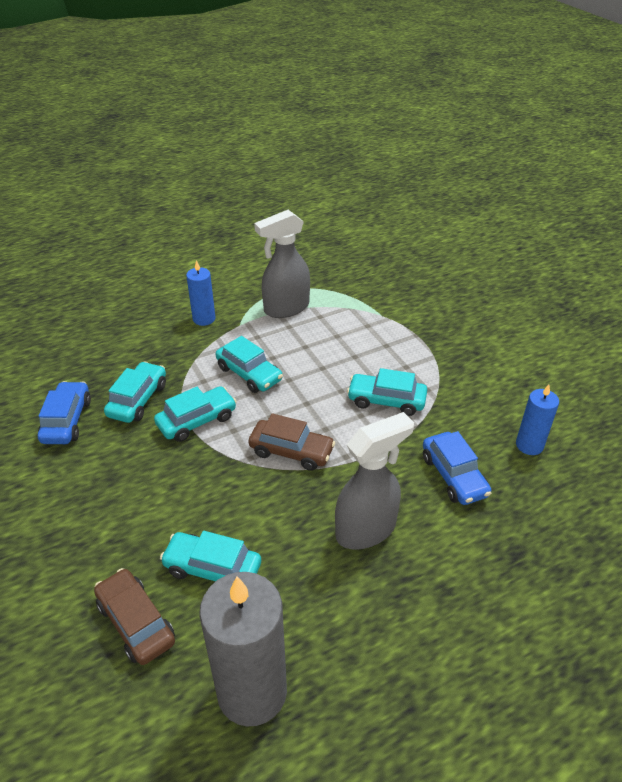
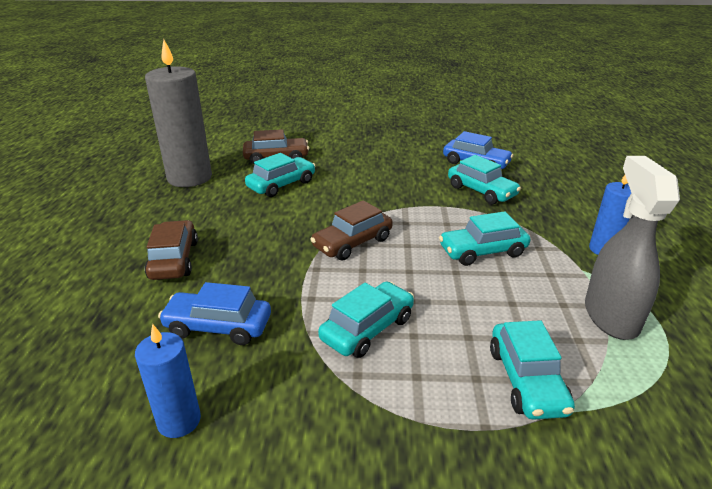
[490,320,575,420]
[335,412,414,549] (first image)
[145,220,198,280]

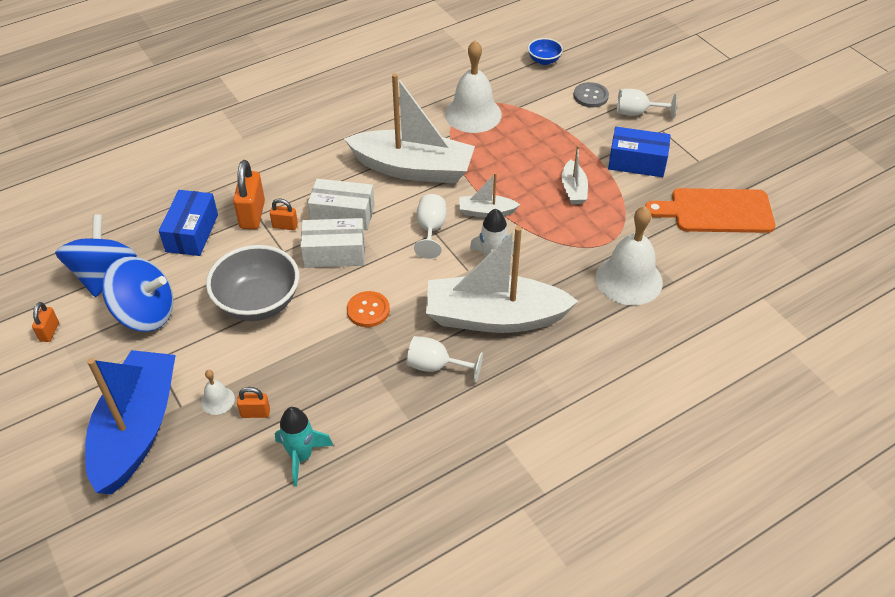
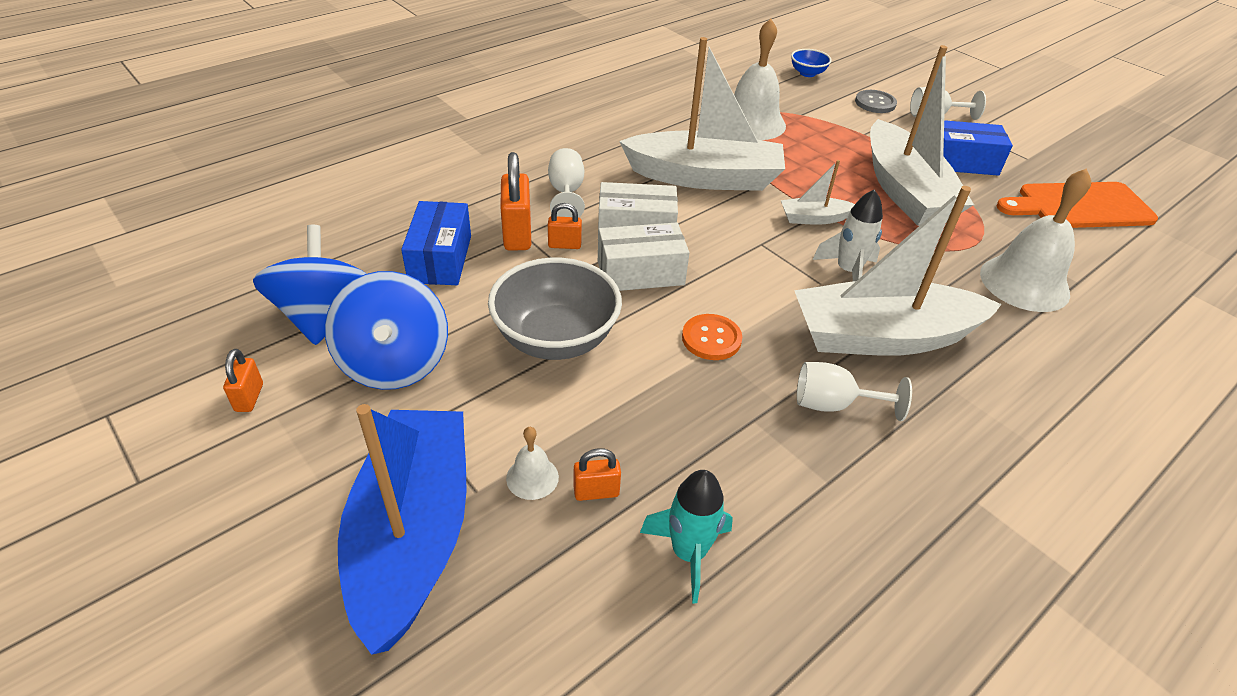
[870,45,974,226]
[548,148,585,218]
[325,271,448,390]

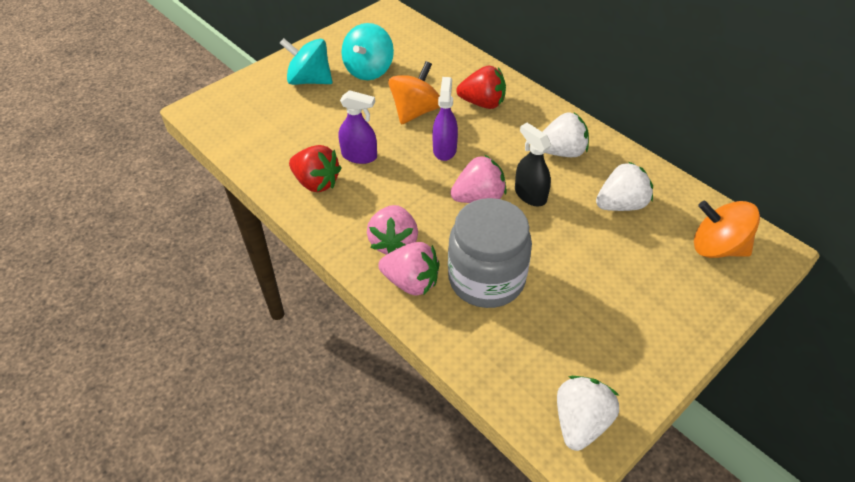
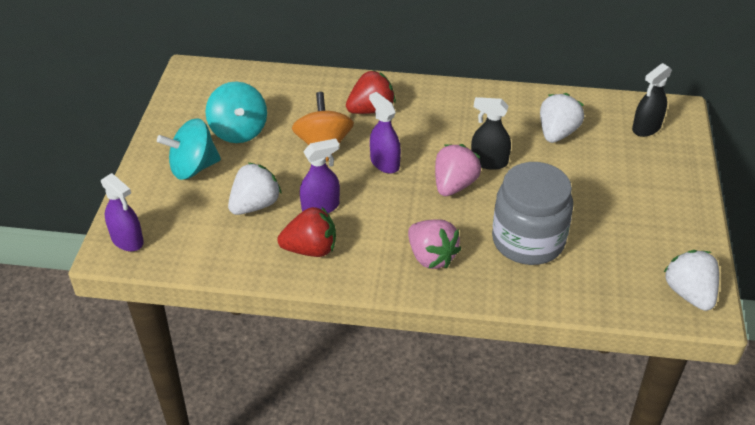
[228,163,282,215]
[632,63,672,137]
[378,242,440,296] (first image)
[101,173,144,251]

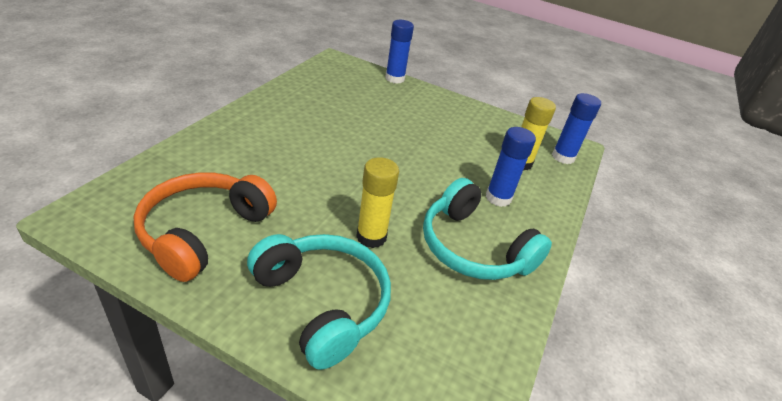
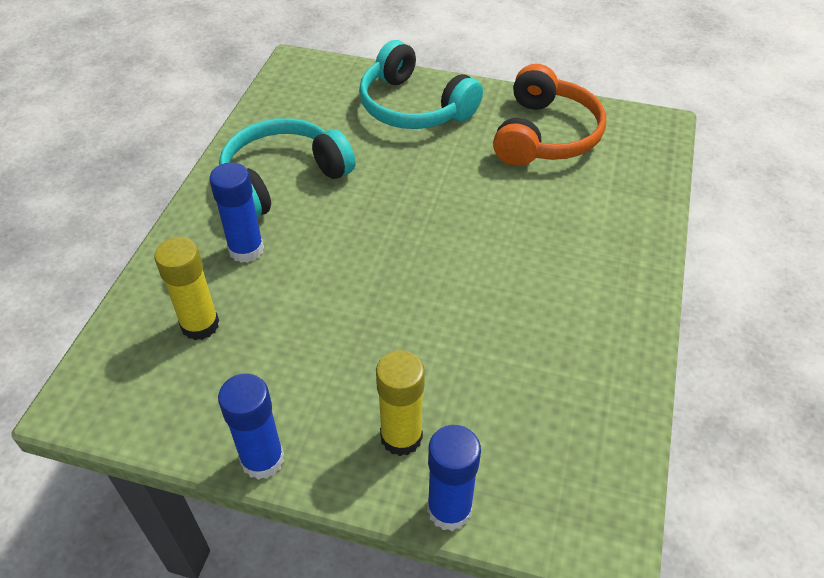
[218,373,284,480]
[376,350,425,456]
[219,118,355,218]

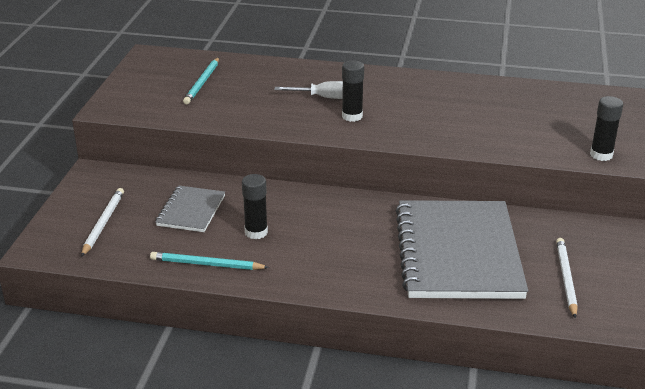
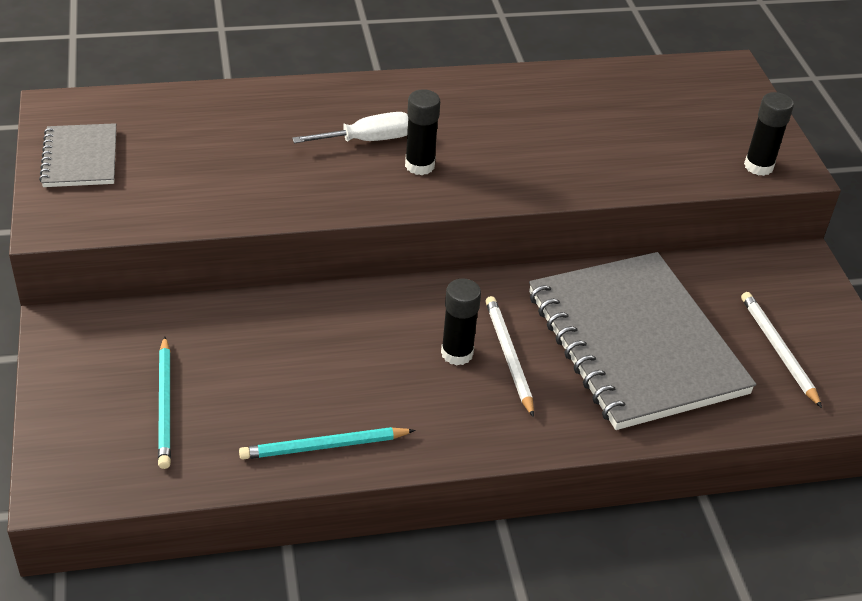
[158,336,171,469]
[441,279,481,365]
[39,123,116,187]
[485,296,534,418]

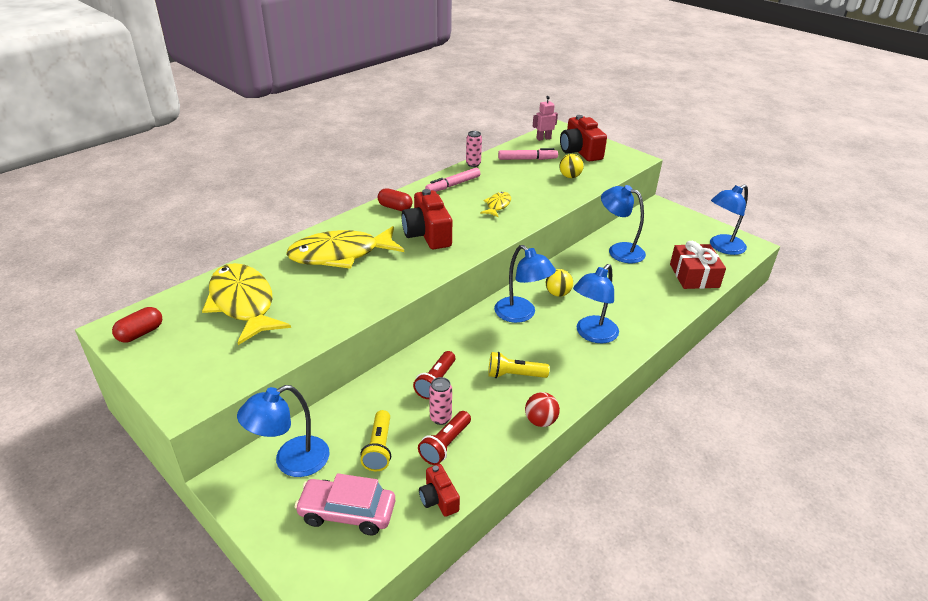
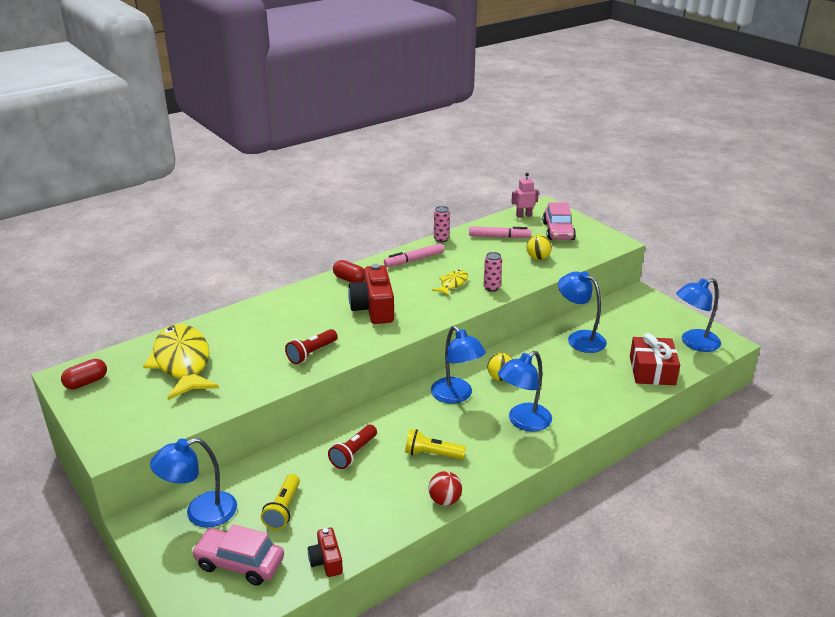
[542,202,576,240]
[286,226,404,269] (first image)
[483,252,502,292]
[285,329,338,364]

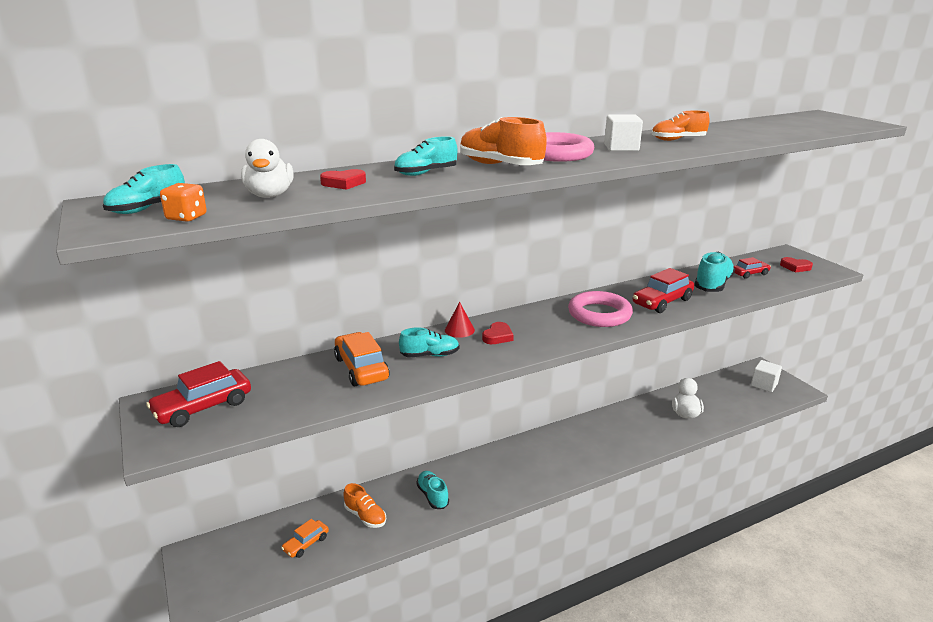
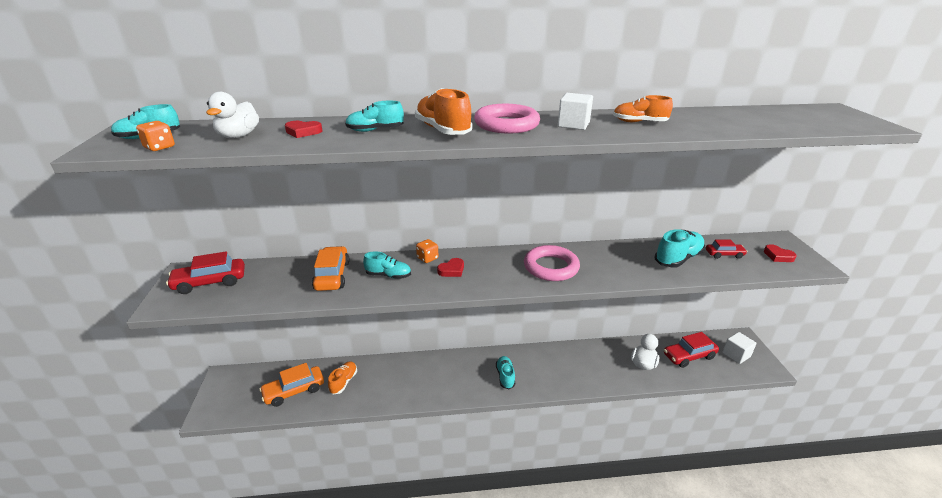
[664,332,719,368]
[416,239,438,263]
[496,356,515,389]
[328,361,357,394]
[259,363,324,407]

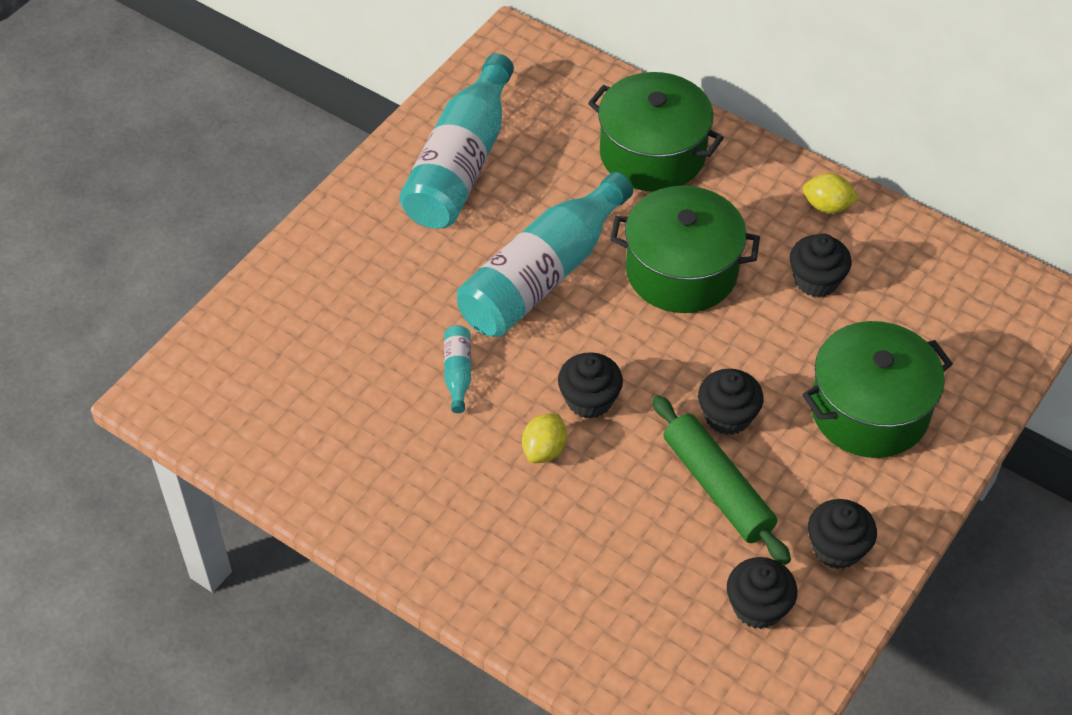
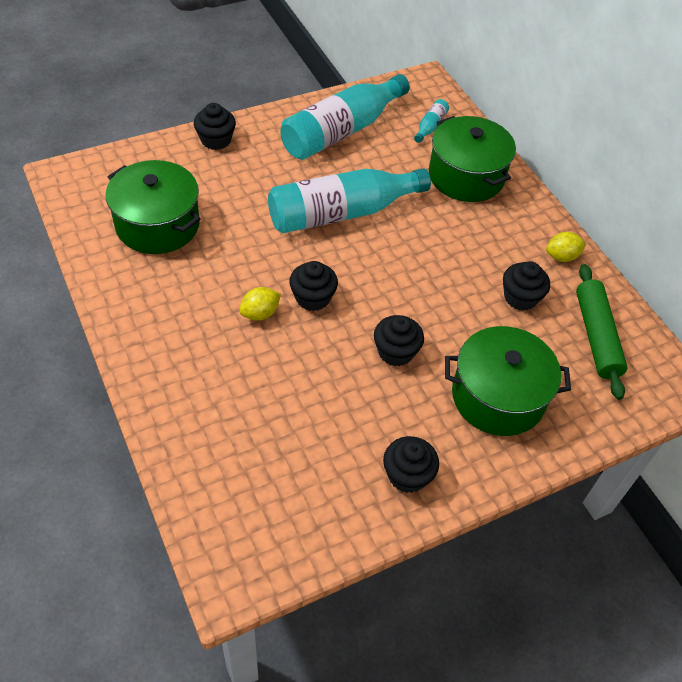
[546,232,586,262]
[106,160,201,254]
[414,99,449,143]
[576,264,627,400]
[194,103,236,150]

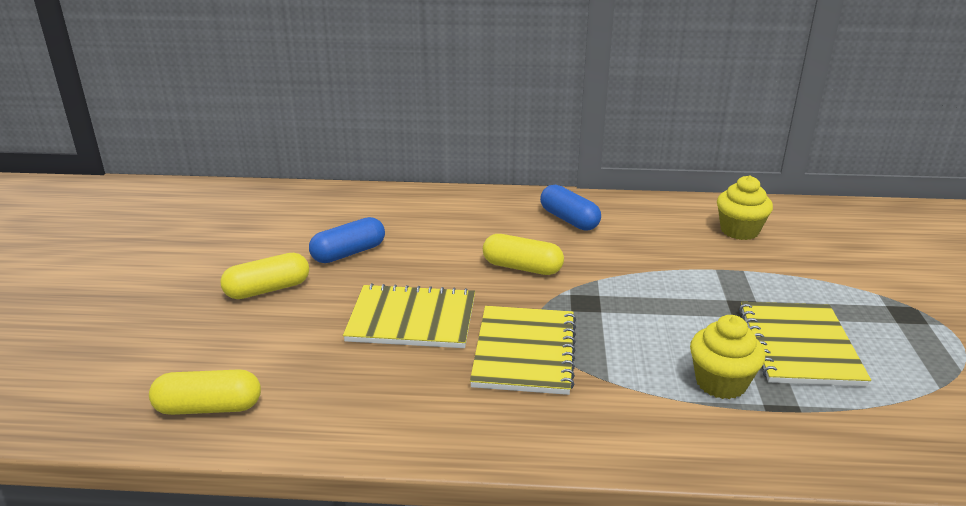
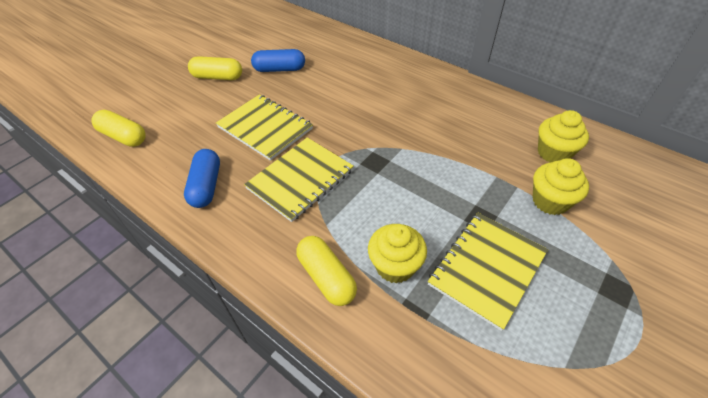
[184,149,220,208]
[296,236,357,306]
[532,158,589,215]

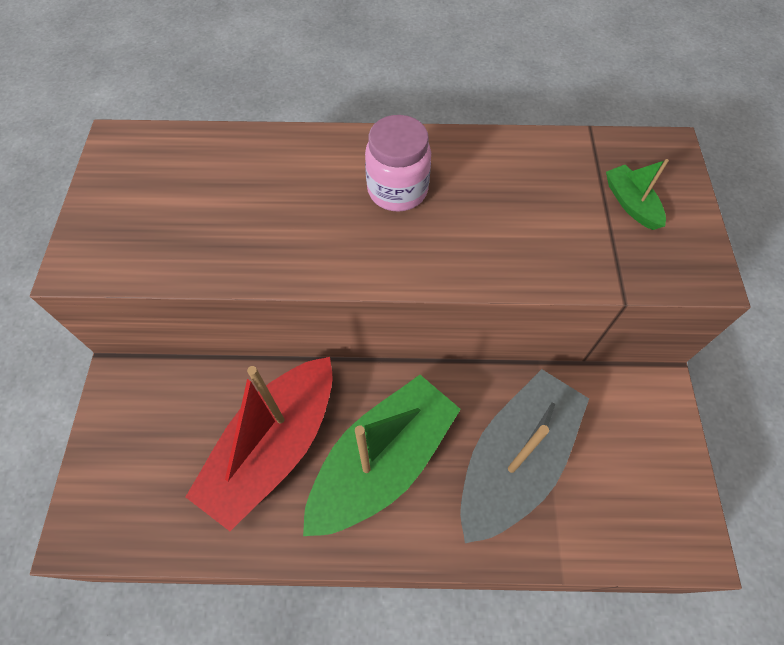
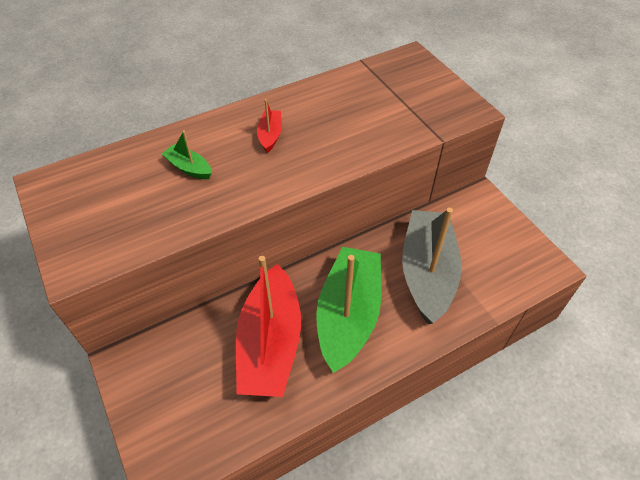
[257,99,282,153]
[162,130,211,179]

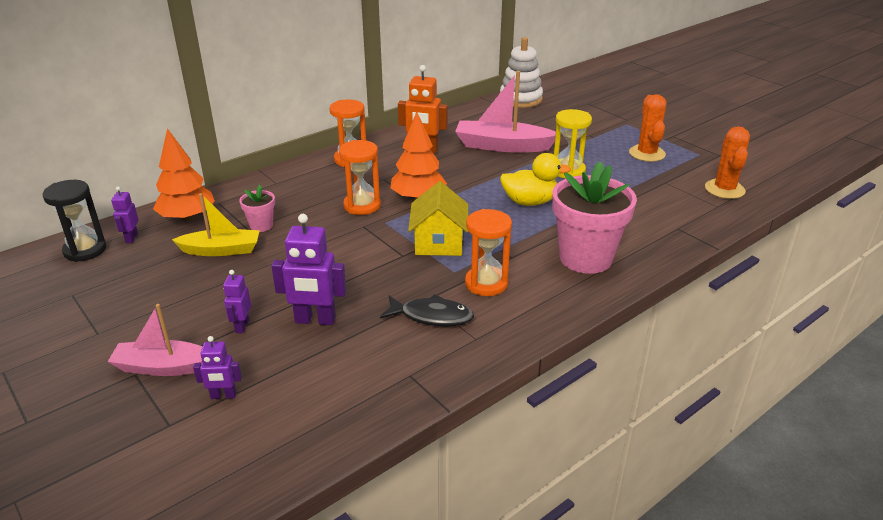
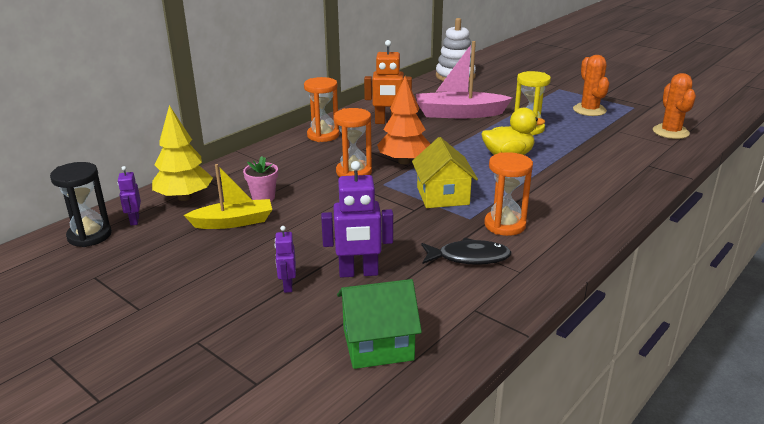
[152,105,213,201]
[552,161,637,274] (first image)
[108,304,203,376] (first image)
[193,336,242,399] (first image)
[337,279,422,369]

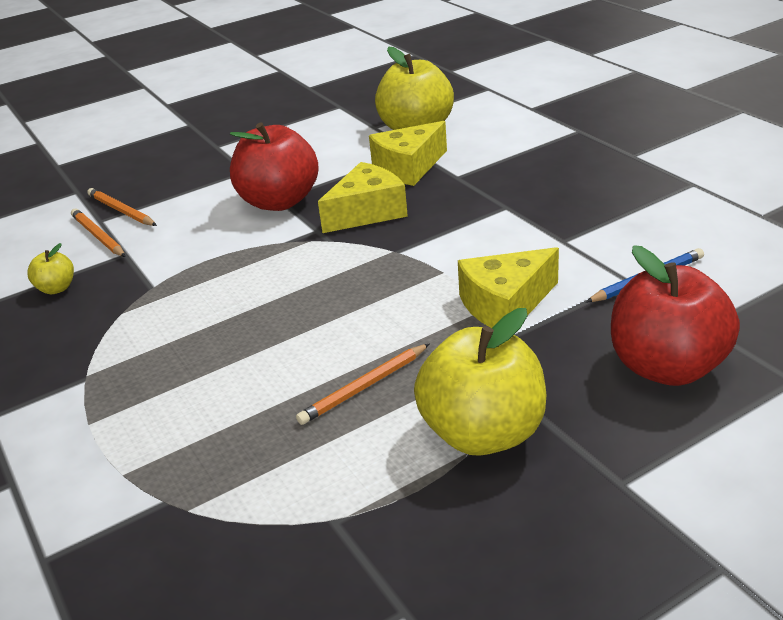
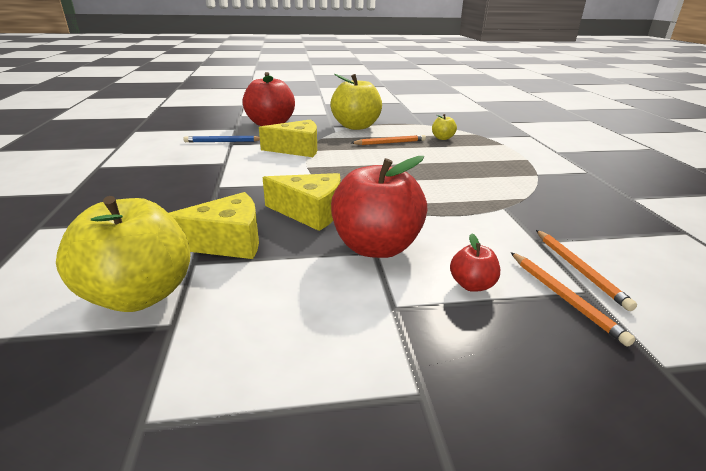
[262,173,340,231]
[432,114,457,140]
[450,233,500,292]

